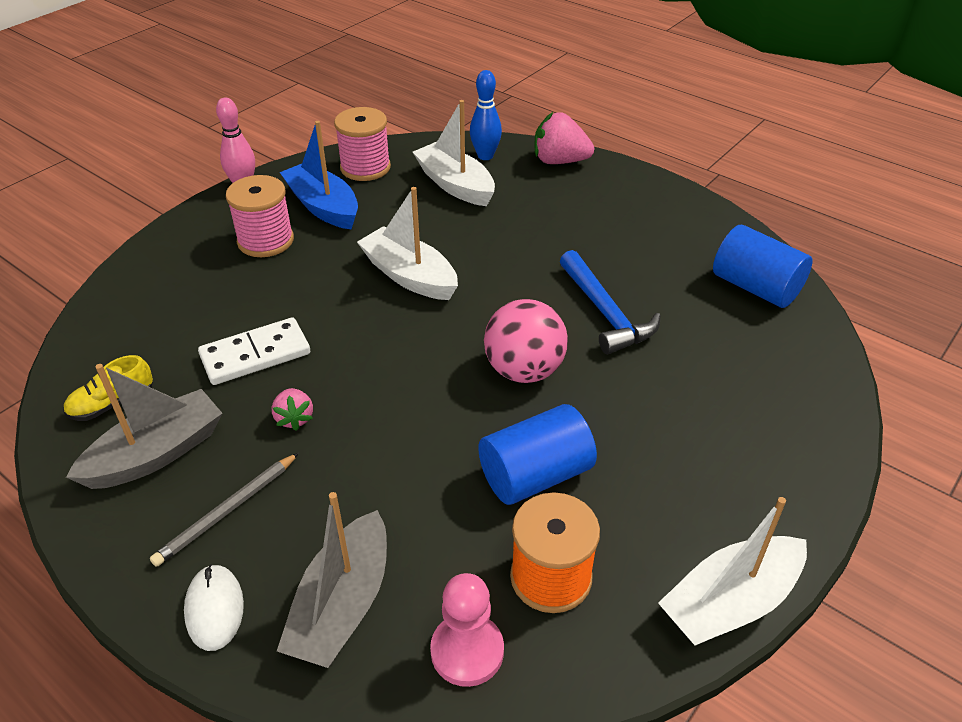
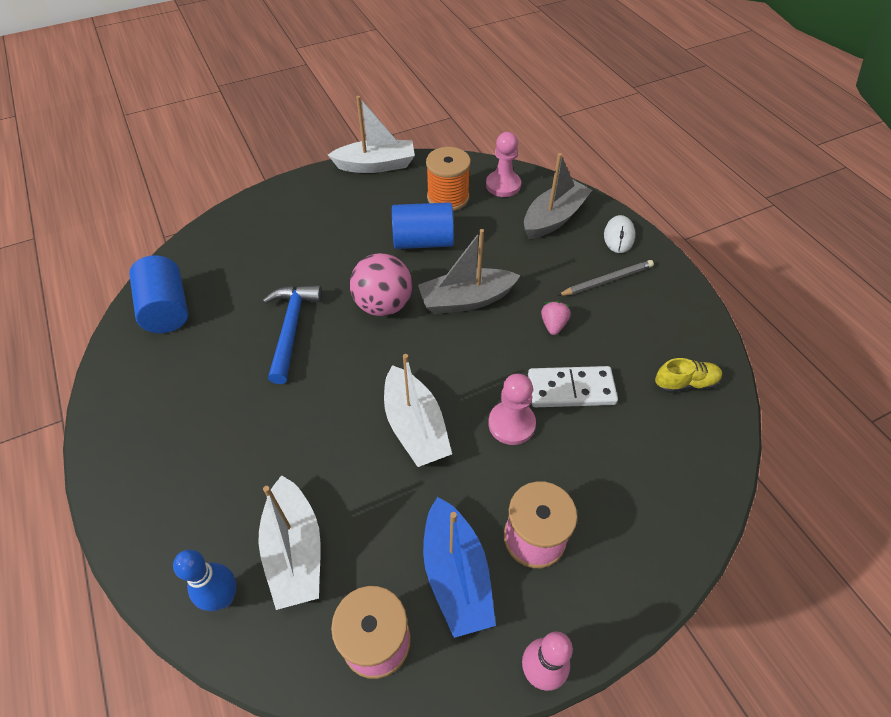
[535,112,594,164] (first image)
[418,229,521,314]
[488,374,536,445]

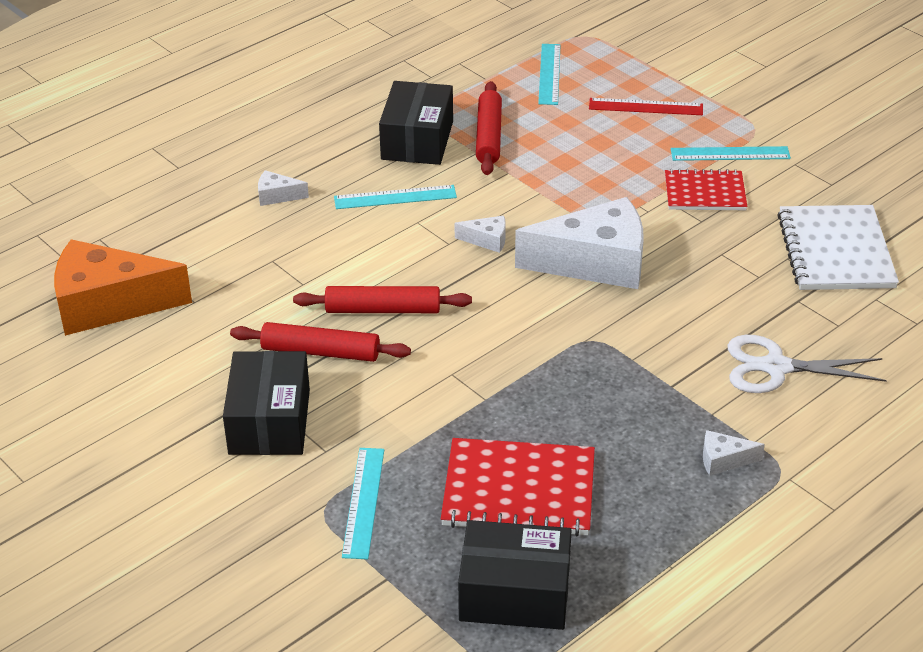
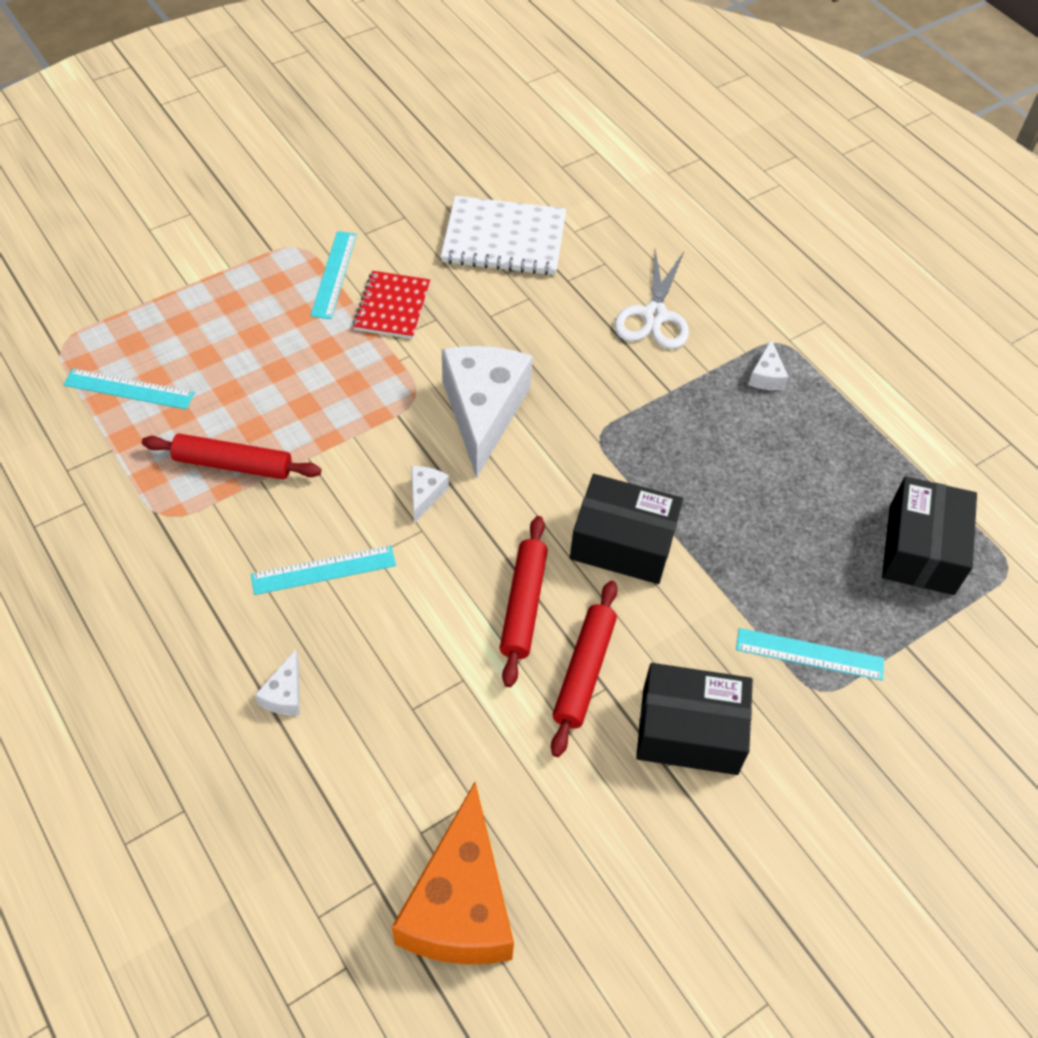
[570,474,683,584]
[589,98,703,115] (first image)
[251,545,396,595]
[441,438,595,536] (first image)

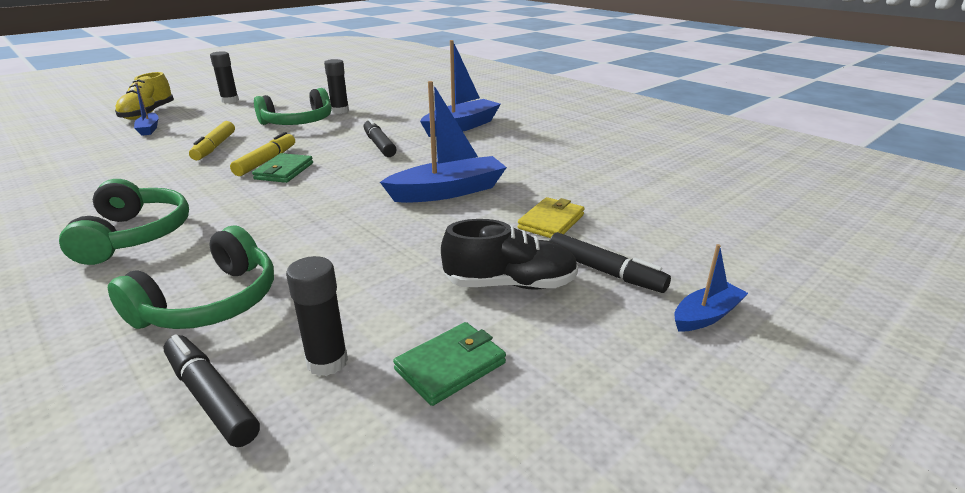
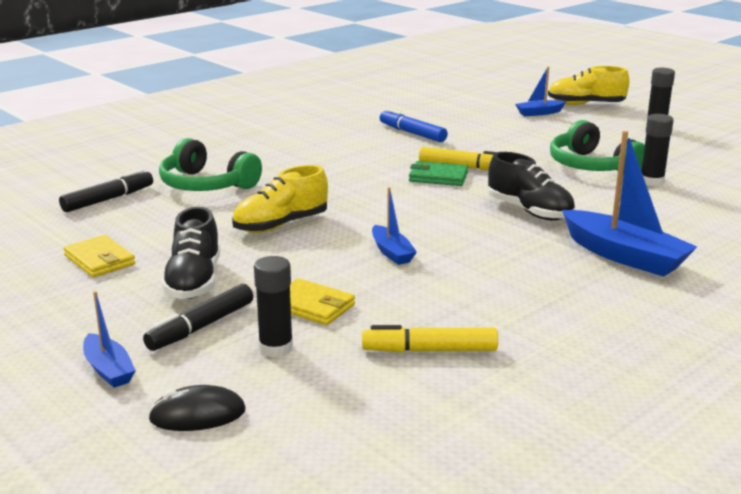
[372,187,417,265]
[488,152,575,221]
[362,325,498,353]
[59,179,189,265] (first image)
[254,256,293,357]
[63,235,135,277]
[380,109,448,142]
[232,165,328,233]
[148,385,246,431]

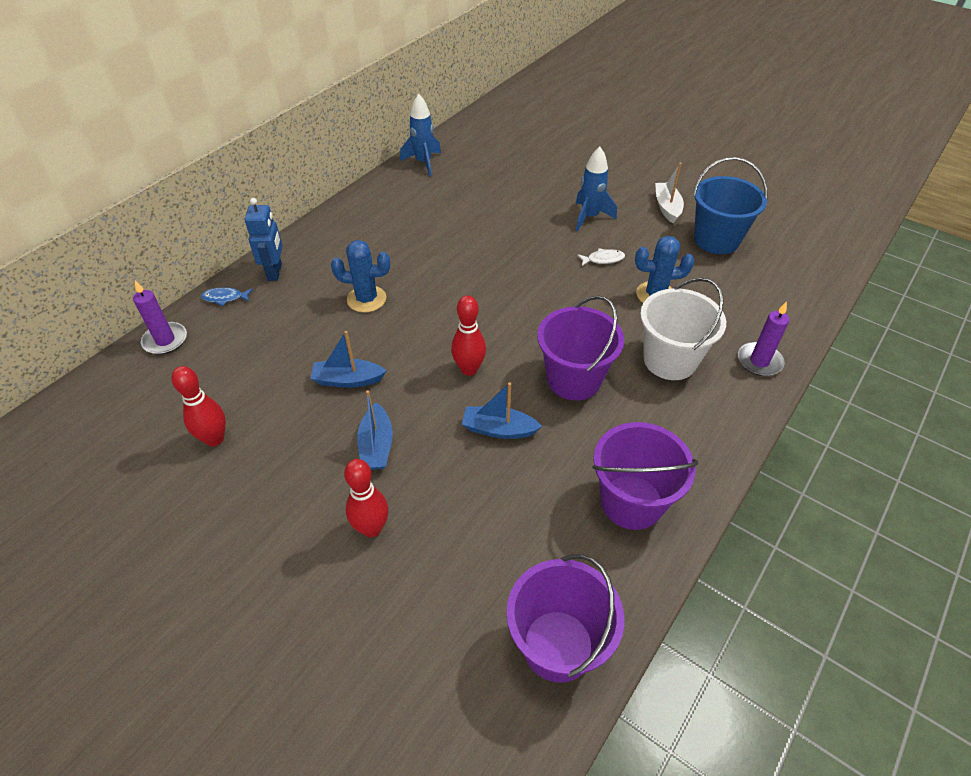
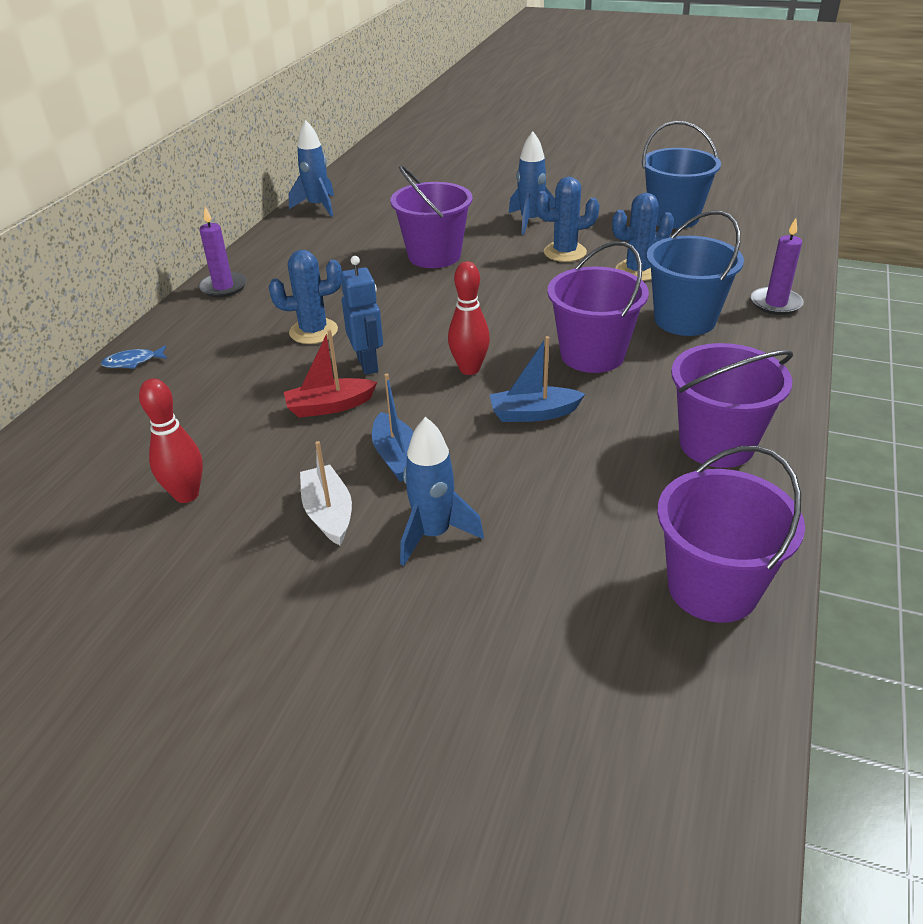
[300,441,352,545]
[340,256,383,375]
[536,177,599,262]
[647,211,744,336]
[198,207,247,297]
[284,329,377,418]
[400,417,484,566]
[390,165,472,268]

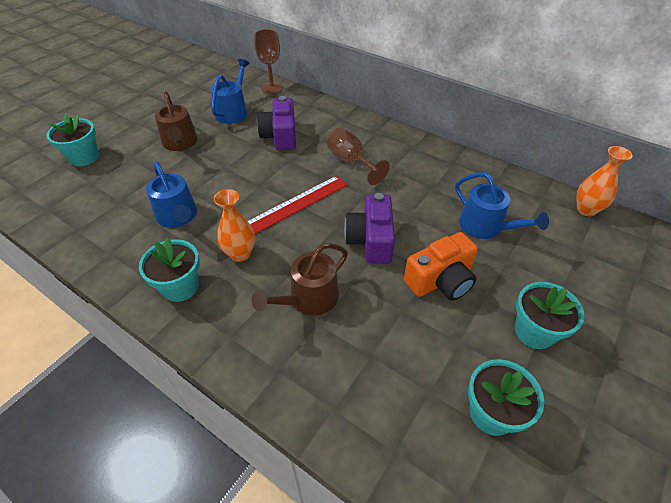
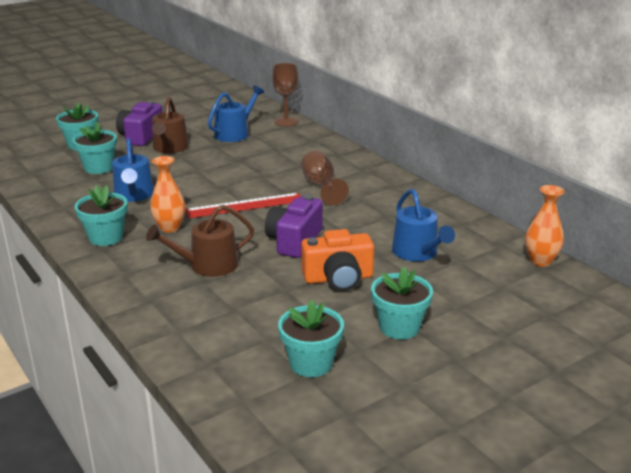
[116,100,162,146]
[72,122,117,174]

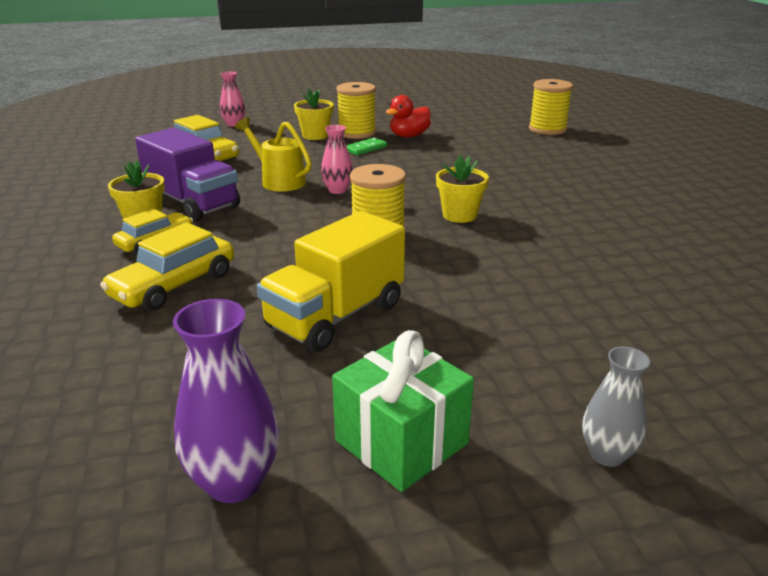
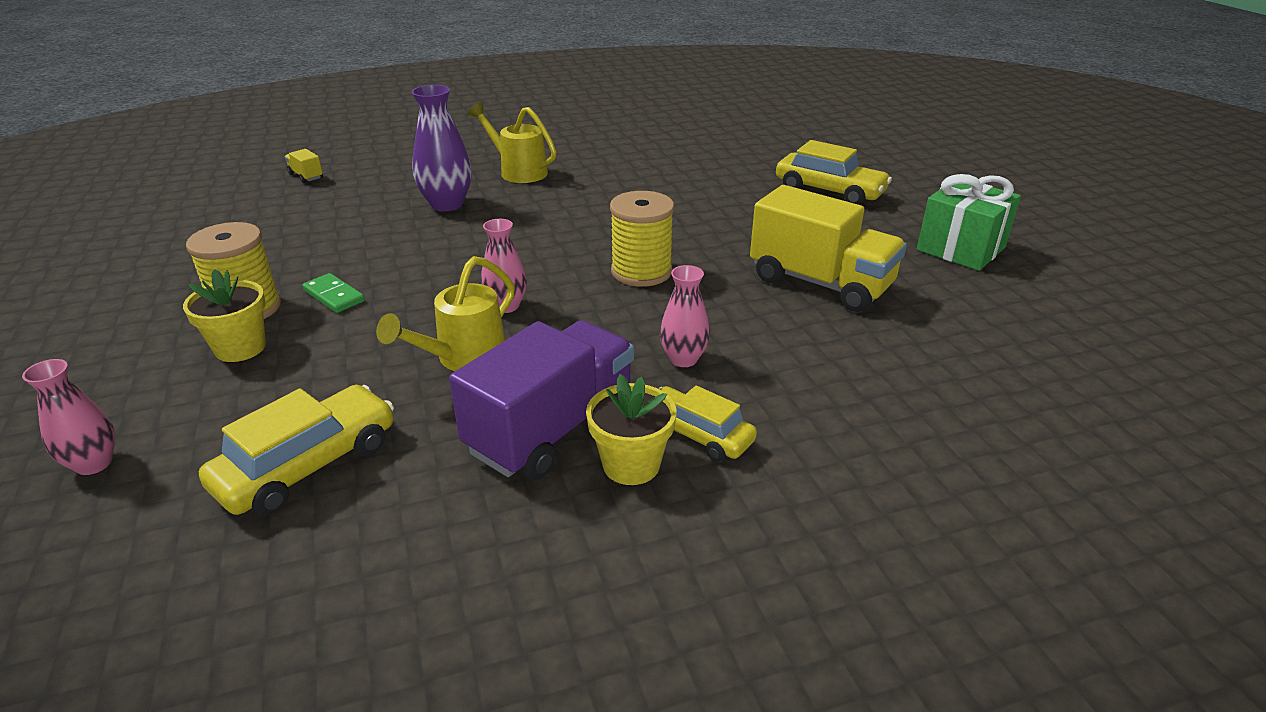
[285,149,323,183]
[386,95,431,137] (first image)
[436,155,489,223] (first image)
[776,140,892,205]
[411,85,472,211]
[582,346,650,467] (first image)
[468,102,557,183]
[660,265,710,367]

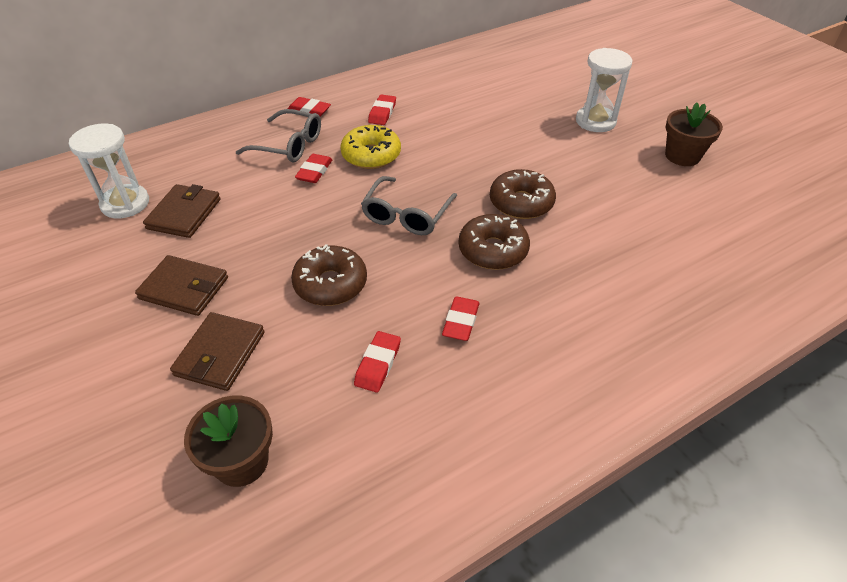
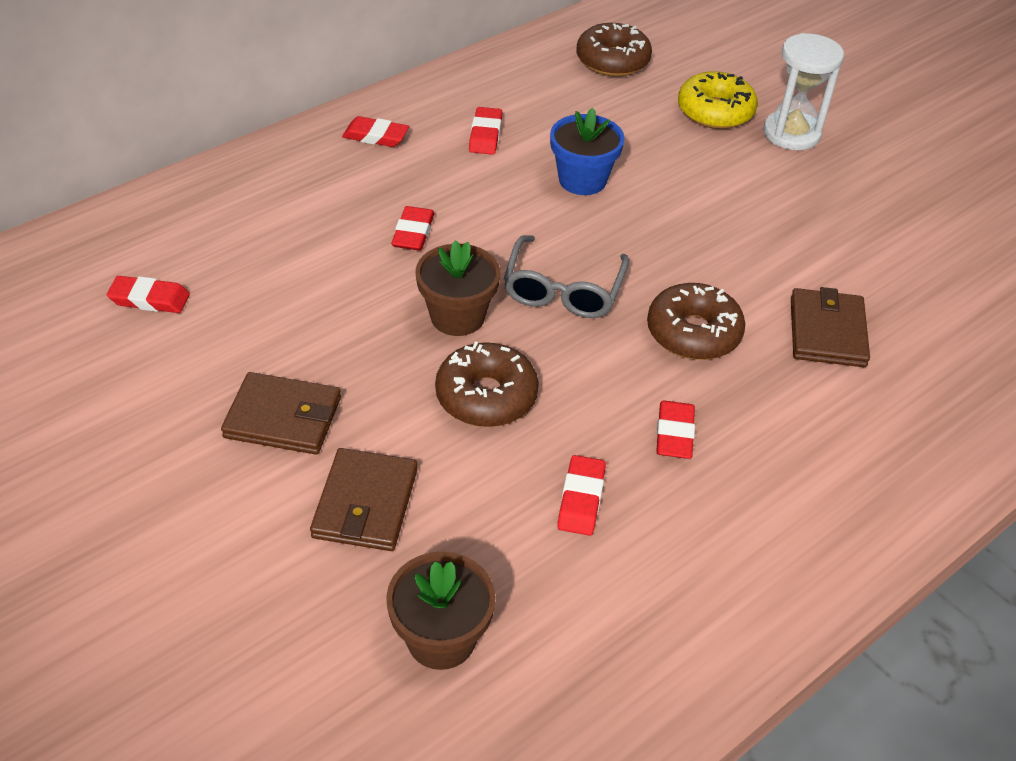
[416,240,500,336]
[236,109,321,162] (first image)
[107,276,190,313]
[678,71,758,129]
[577,23,652,77]
[791,287,870,367]
[550,108,625,195]

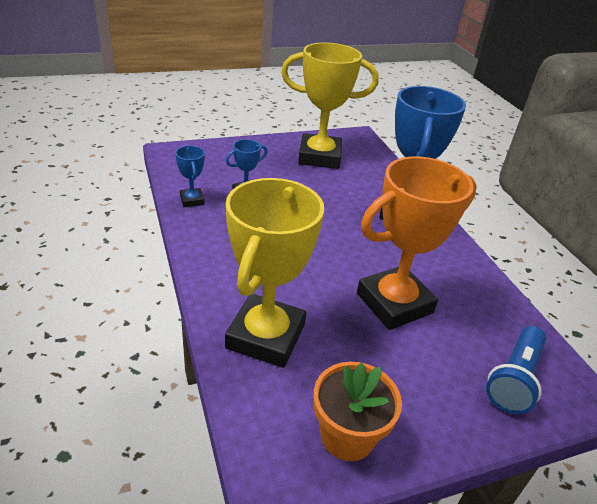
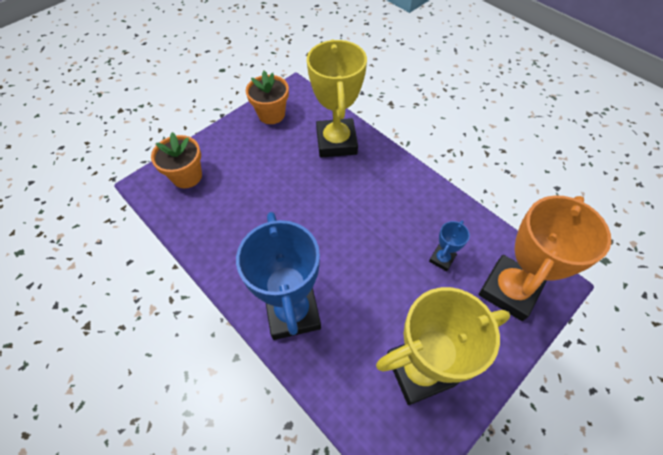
[175,146,205,207] (first image)
[479,195,611,321]
[151,132,202,188]

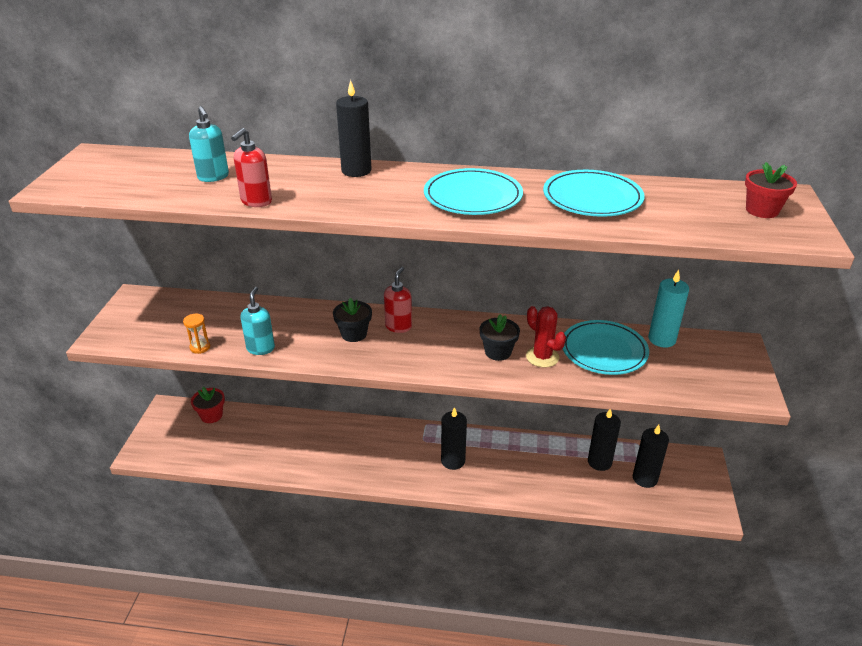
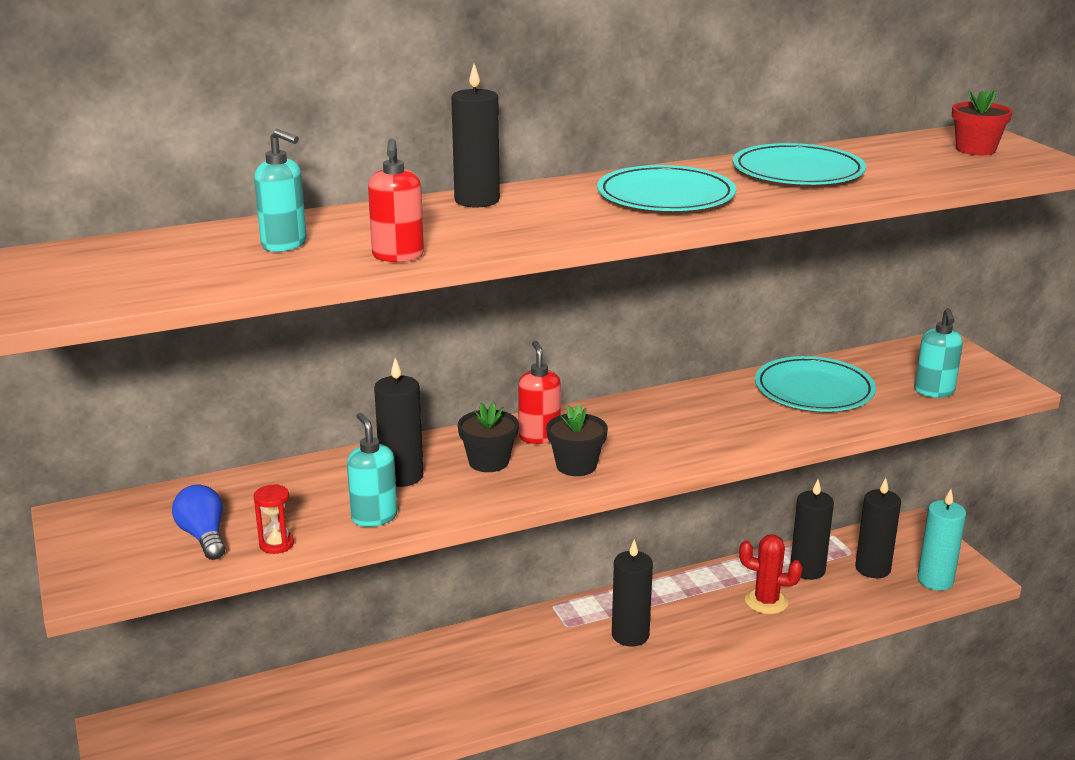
[917,489,966,591]
[739,534,803,614]
[254,484,294,554]
[546,404,608,476]
[191,387,225,423] (first image)
[915,308,963,398]
[374,358,423,487]
[172,485,225,560]

